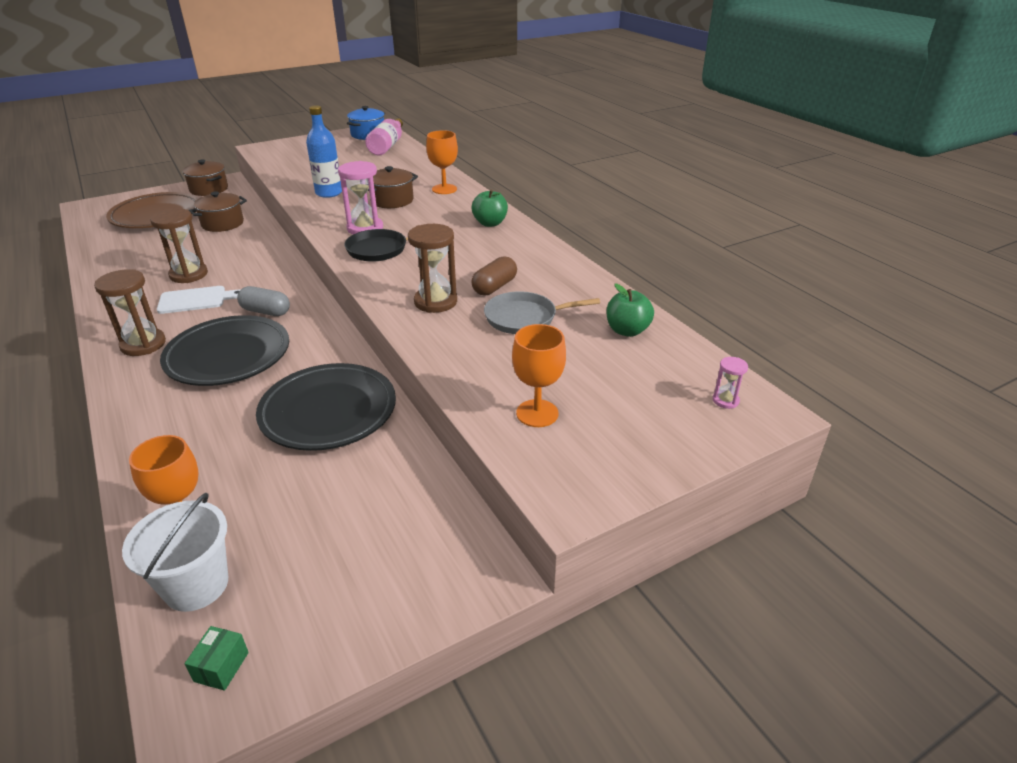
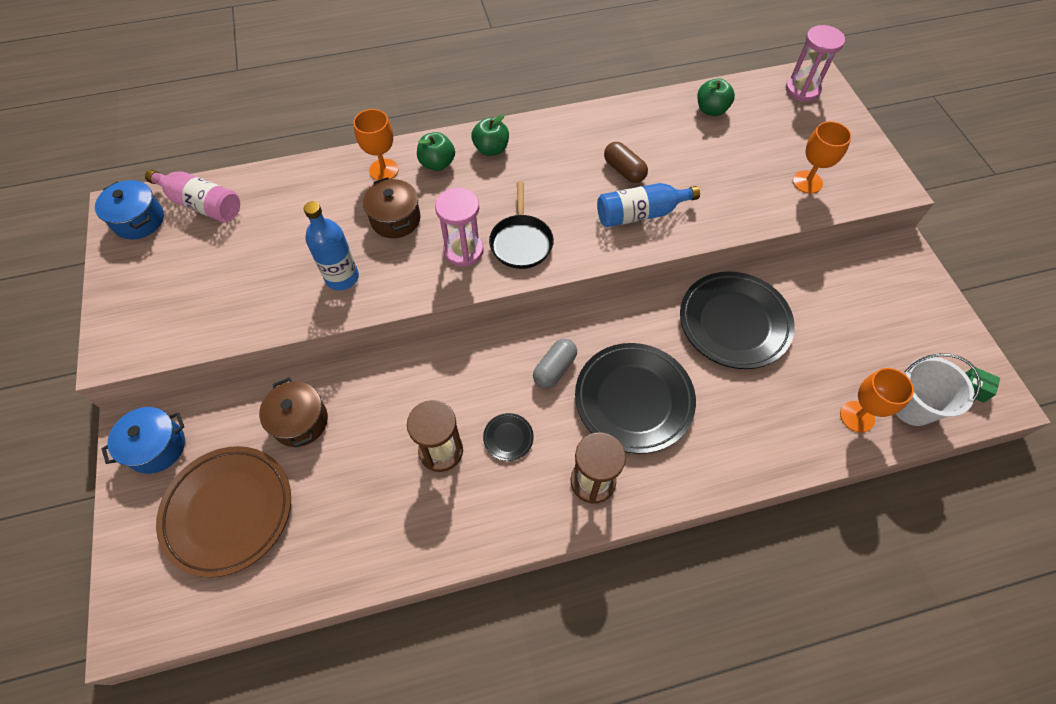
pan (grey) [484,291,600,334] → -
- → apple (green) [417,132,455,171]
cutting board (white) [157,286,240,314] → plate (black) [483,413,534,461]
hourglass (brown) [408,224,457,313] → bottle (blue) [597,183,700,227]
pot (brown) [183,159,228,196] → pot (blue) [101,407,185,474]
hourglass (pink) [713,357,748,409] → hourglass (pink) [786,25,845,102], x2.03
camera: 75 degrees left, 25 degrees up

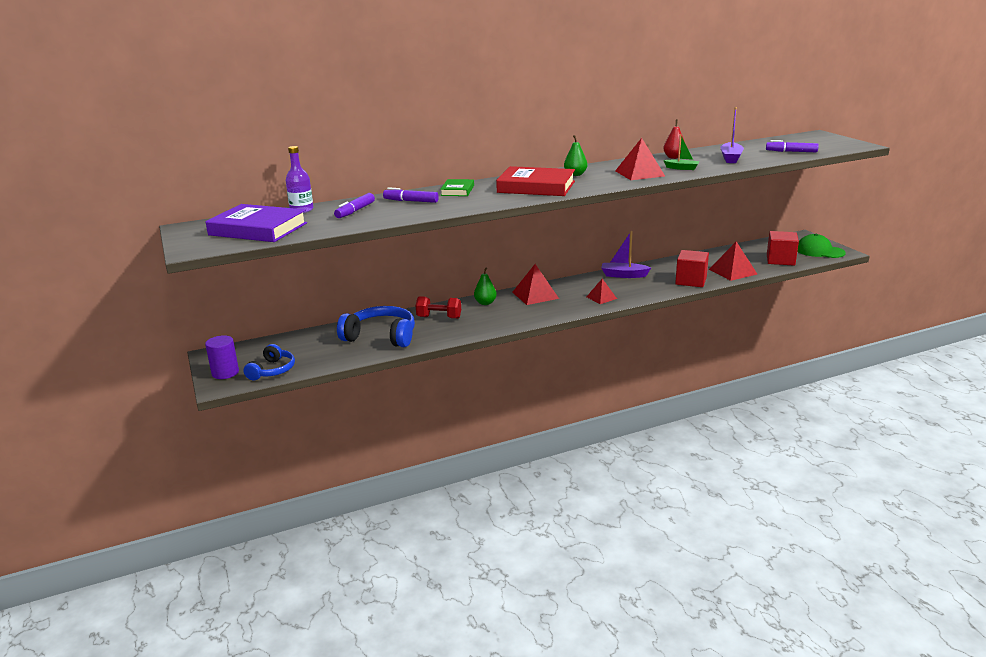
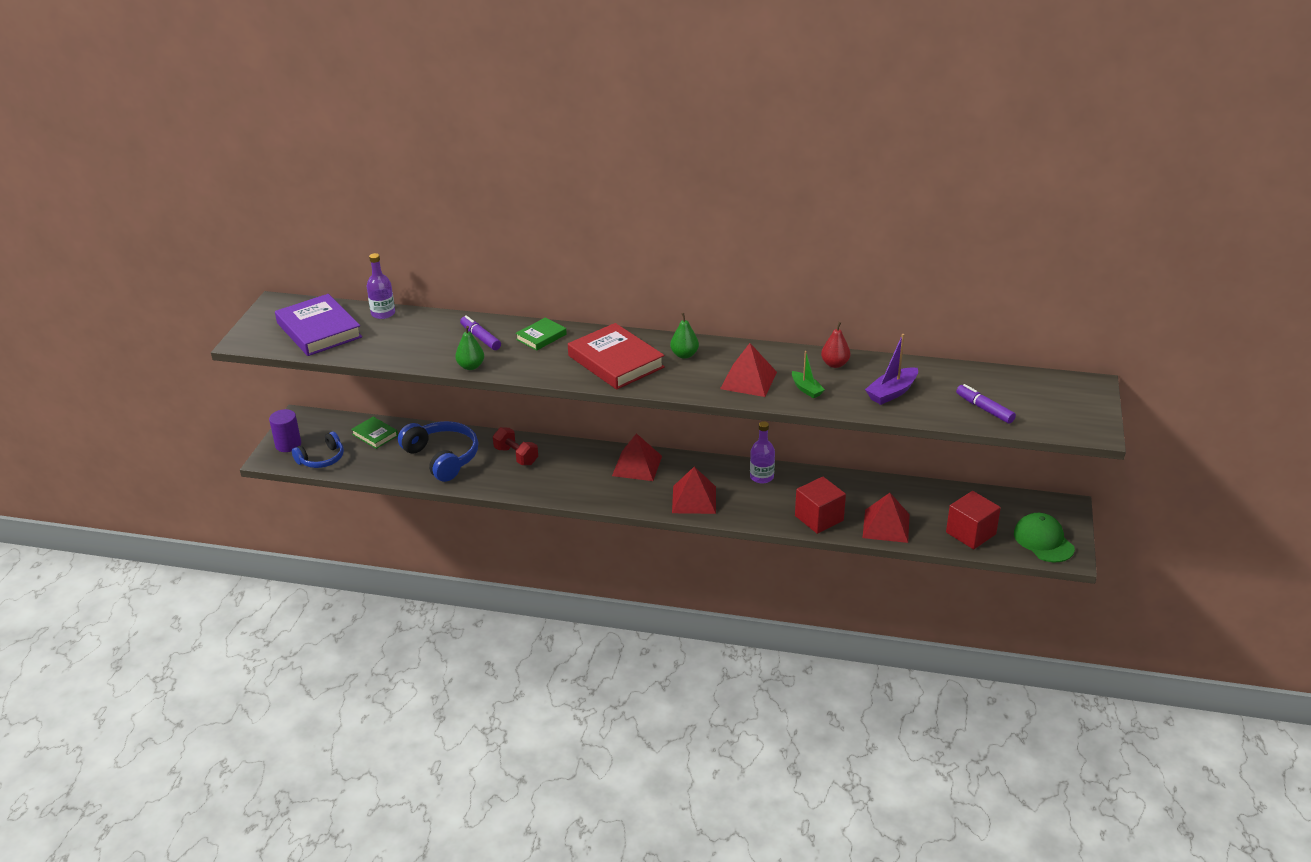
marker (purple) [334,193,375,218] → -
- → book (green) [351,417,398,449]
pear (green) [474,268,497,305] → pear (green) [455,326,484,370], moved
boat (purple) [601,231,651,278] → bottle (purple) [750,421,775,484]
pyramid (red) [587,279,617,304] → pyramid (red) [672,467,716,514], x1.63
camera: 35 degrees right, 10 degrees up

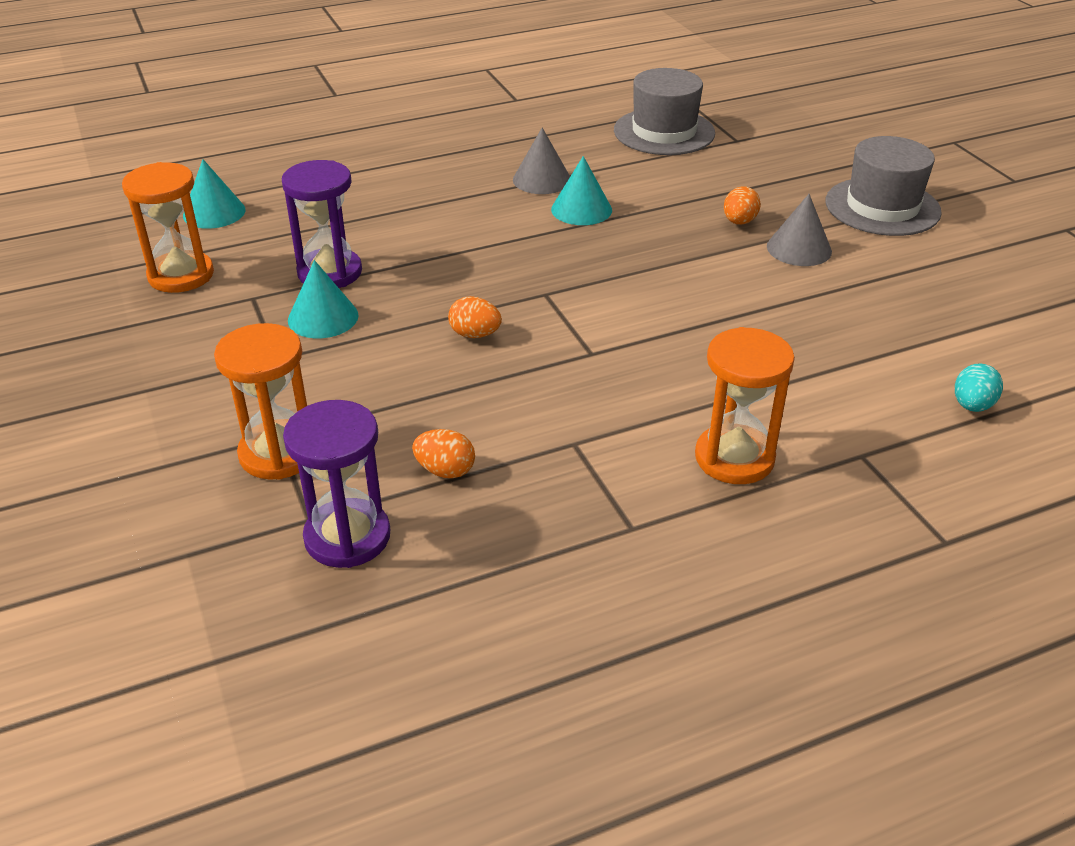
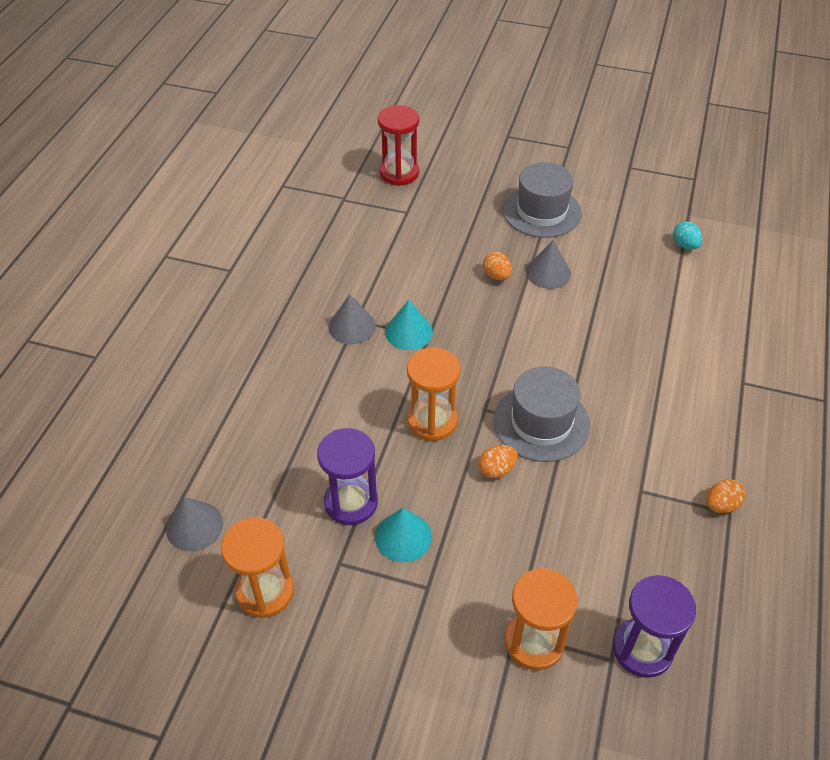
- → hourglass (red) [378,105,419,186]
egg (orange) [412,429,475,478] → egg (orange) [706,479,746,513], moved
hat (grey) [614,68,715,155] → hat (grey) [494,366,590,462], moved
hourglass (orange) [695,327,795,484] → hourglass (orange) [407,347,461,441], moved
egg (turquoise) [955,363,1003,412] → egg (turquoise) [673,221,702,250], moved
cone (turquoise) [183,159,246,229] → cone (grey) [166,497,223,551]
camera: 50 degrees left, 10 degrees up

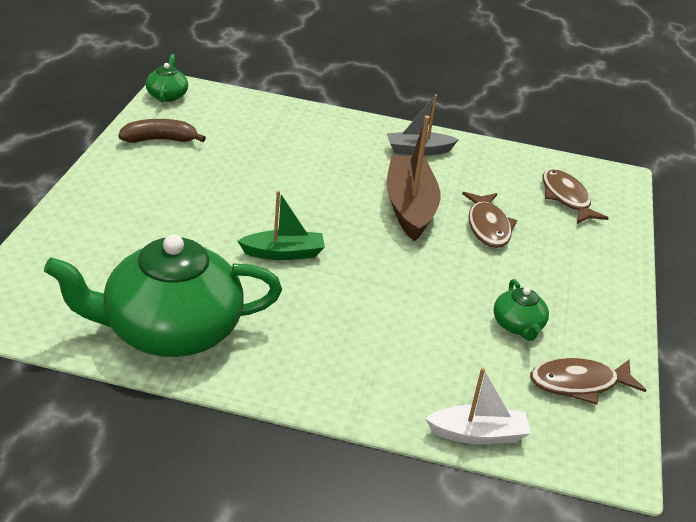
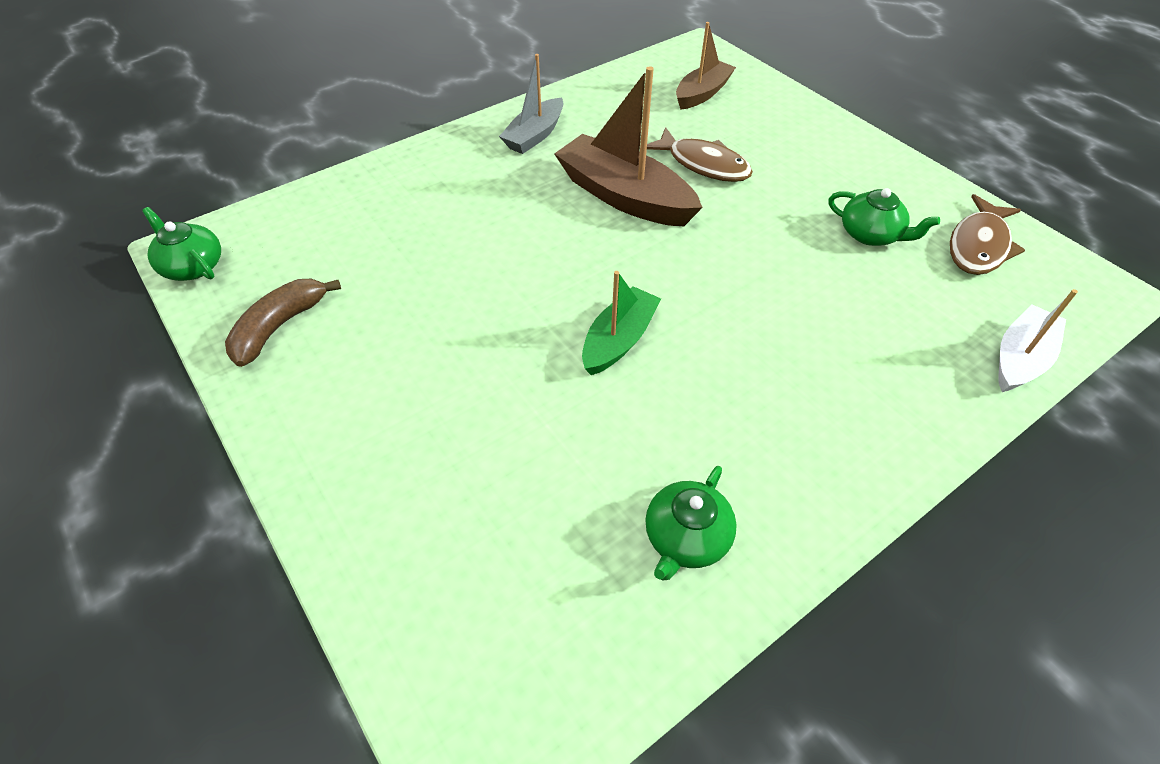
fish (brown) [543,169,609,224] → boat (brown) [676,22,736,110]
teapot (green) [44,234,282,357] → teapot (green) [645,466,737,580], x0.43
camera: 45 degrees left, 15 degrees up

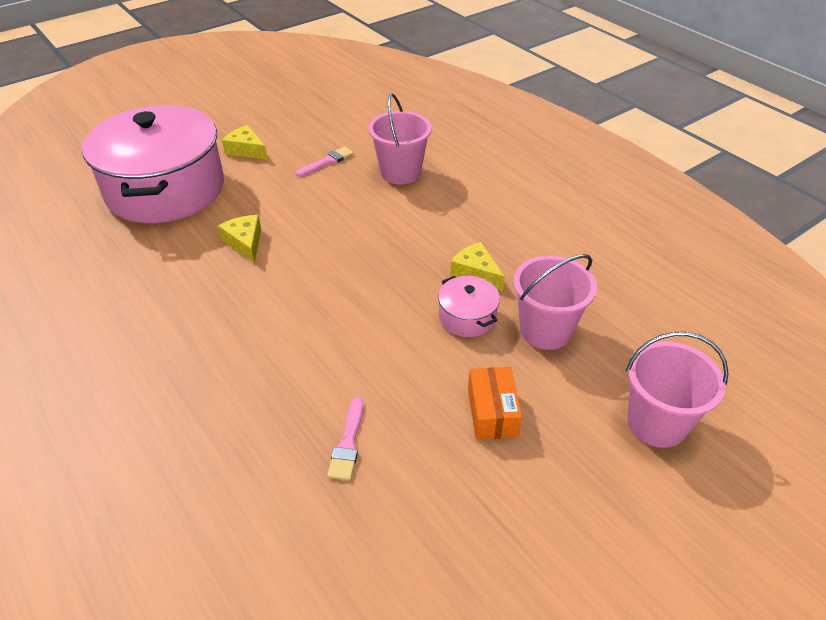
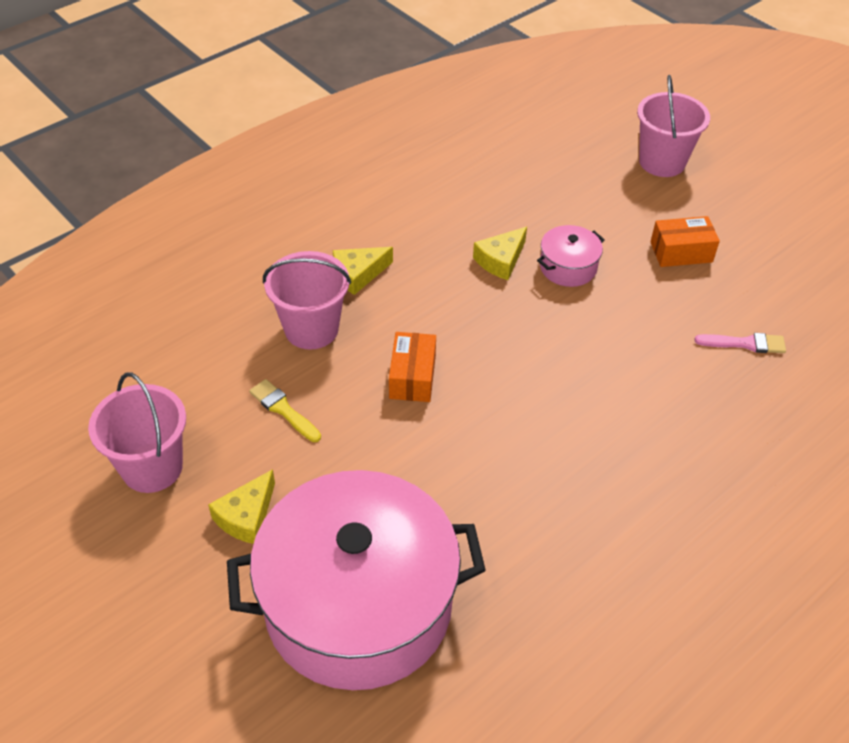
- → box (orange) [389,332,436,402]
cheese (yellow) [218,215,261,264] → cheese (yellow) [333,247,393,295], moved
bucket (pink) [513,254,597,350] → bucket (pink) [88,372,186,493], moved
brush (pink) [296,146,354,177] → brush (yellow) [249,379,321,442]
camera: 95 degrees left, 5 degrees up

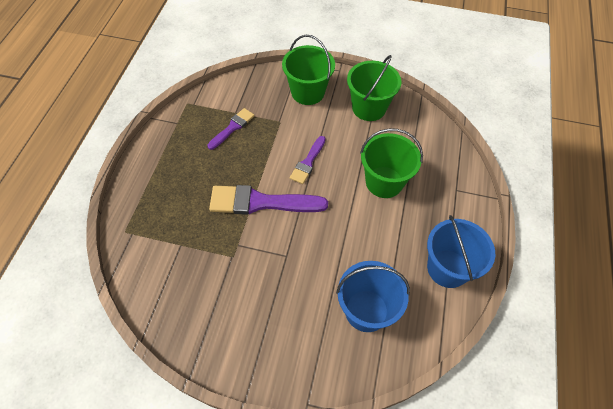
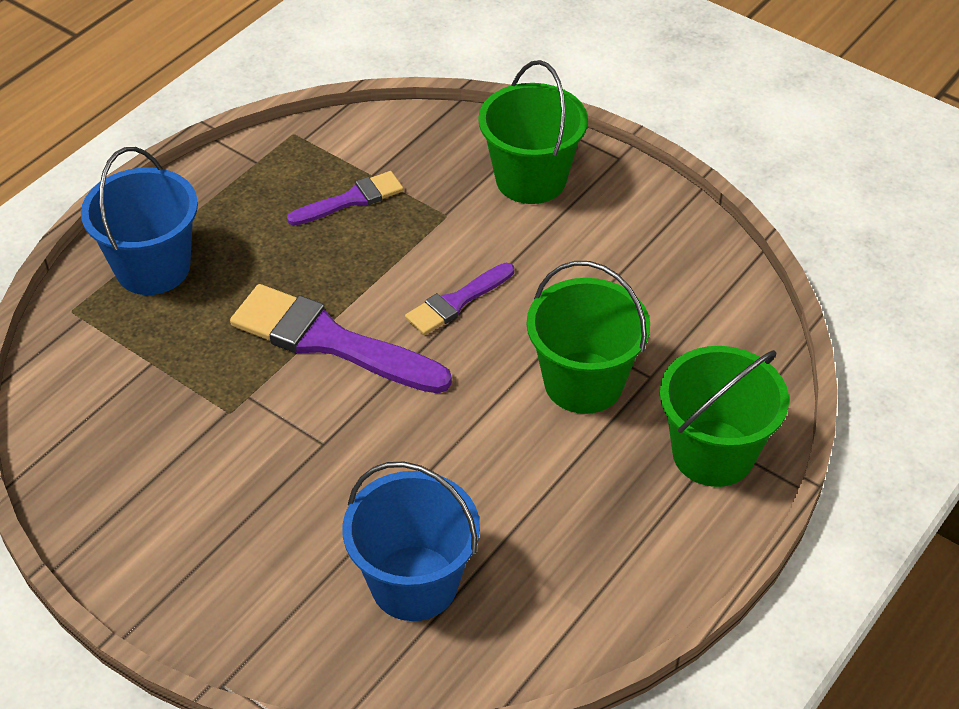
bucket (green) [347,55,401,121] → bucket (green) [660,346,789,487], moved
bucket (blue) [427,215,495,288] → bucket (blue) [81,147,198,295], moved
camera: 25 degrees right, 10 degrees down

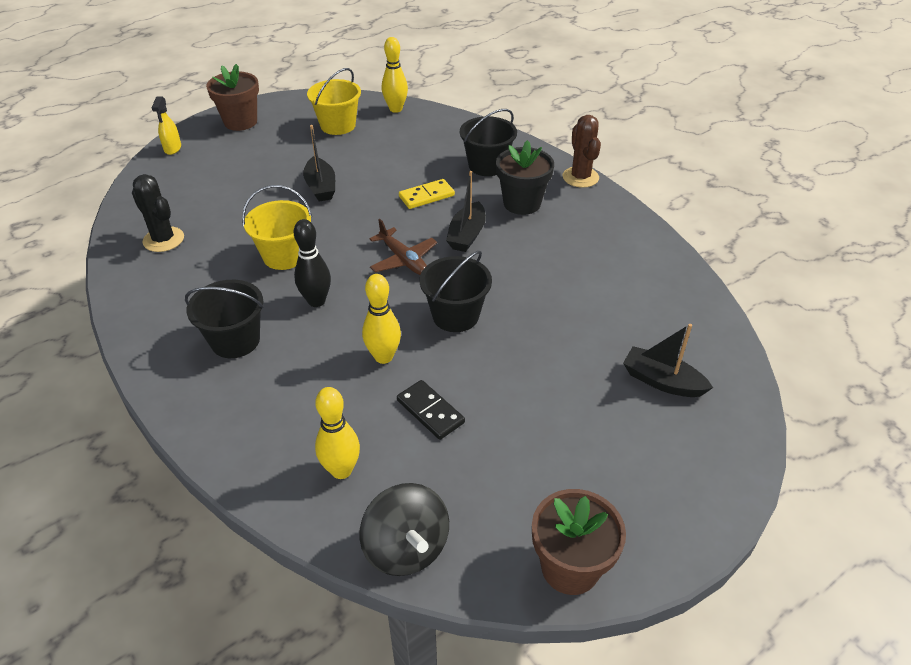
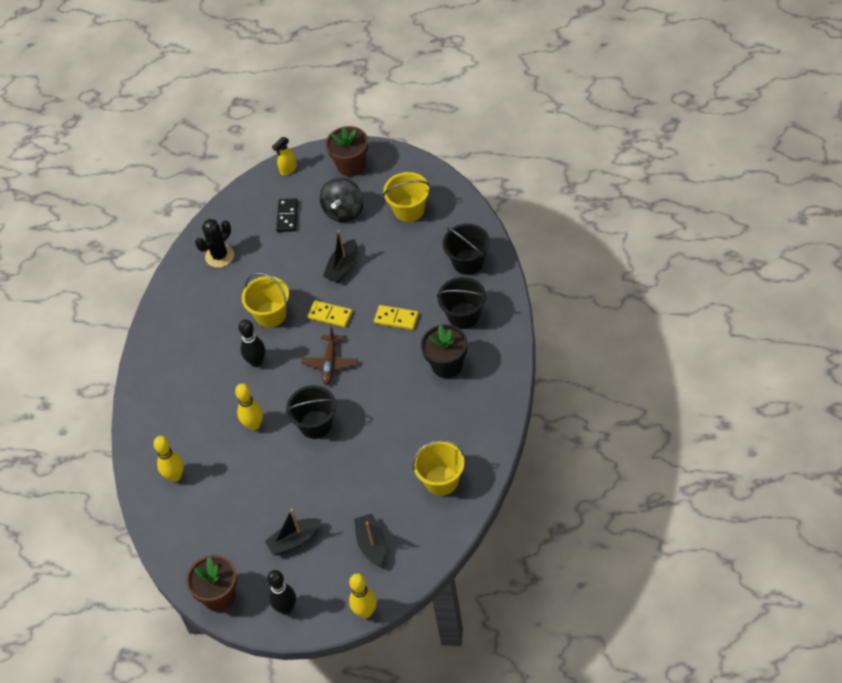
cactus (brown) [563,115,601,188] → -
- → bowling pin (black) [267,570,296,615]
- → domino (yellow) [307,301,352,327]
- → bucket (yellow) [413,440,465,496]
bucket (black) [185,280,264,358] → bucket (black) [442,224,490,275], moved
spinning top (black) [359,483,449,576] → spinning top (black) [320,178,363,222], moved
bowling pin (yellow) [382,37,408,113] → bowling pin (yellow) [349,573,377,618], moved
domino (black) [397,380,465,440] → domino (black) [276,198,298,232], moved
boat (black) [446,171,486,252] → boat (black) [265,509,321,555], moved
cactus (black) [132,174,184,252] → cactus (black) [195,219,234,268], 45 degrees clockwise
camera: 50 degrees right, 10 degrees up

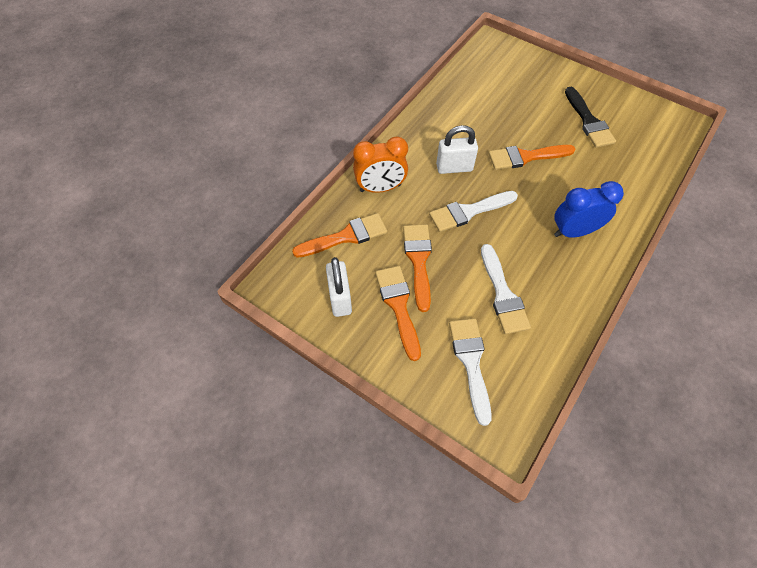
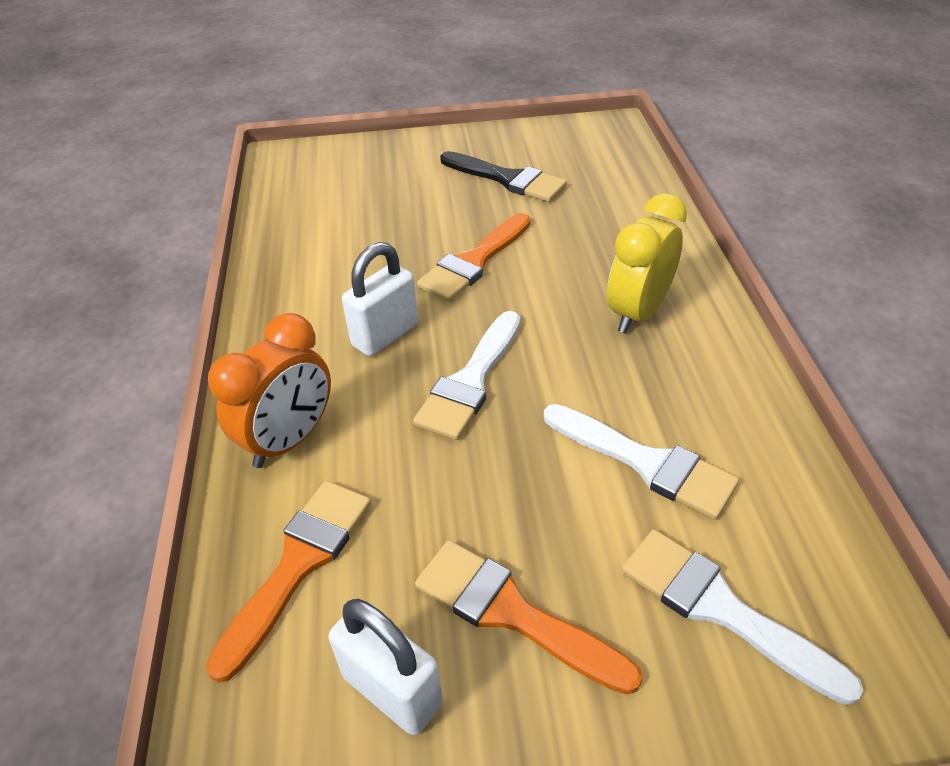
brush (orange) [403,224,432,312] → -
clock (blue) [554,181,624,238] → clock (yellow) [607,193,687,334]
camera: 40 degrees left, 15 degrees down

